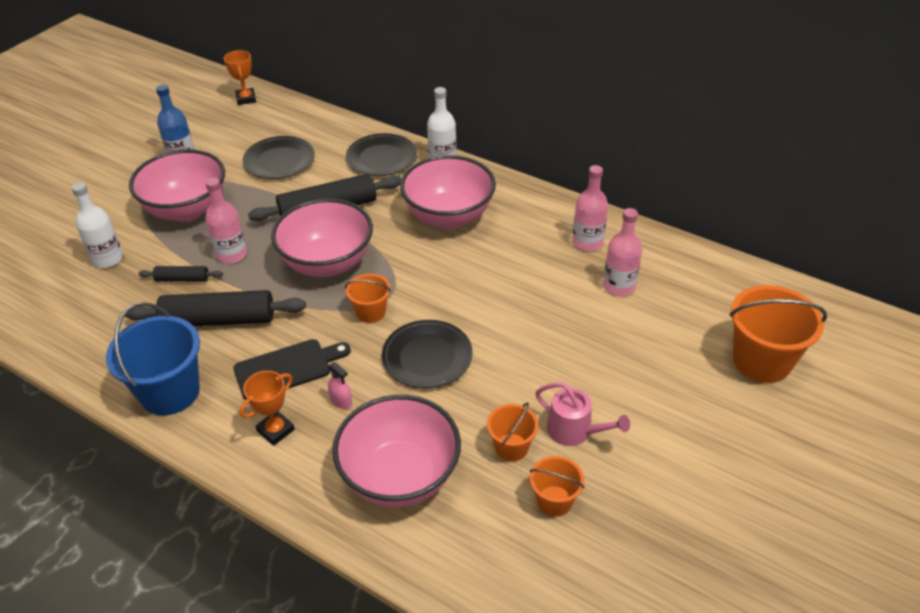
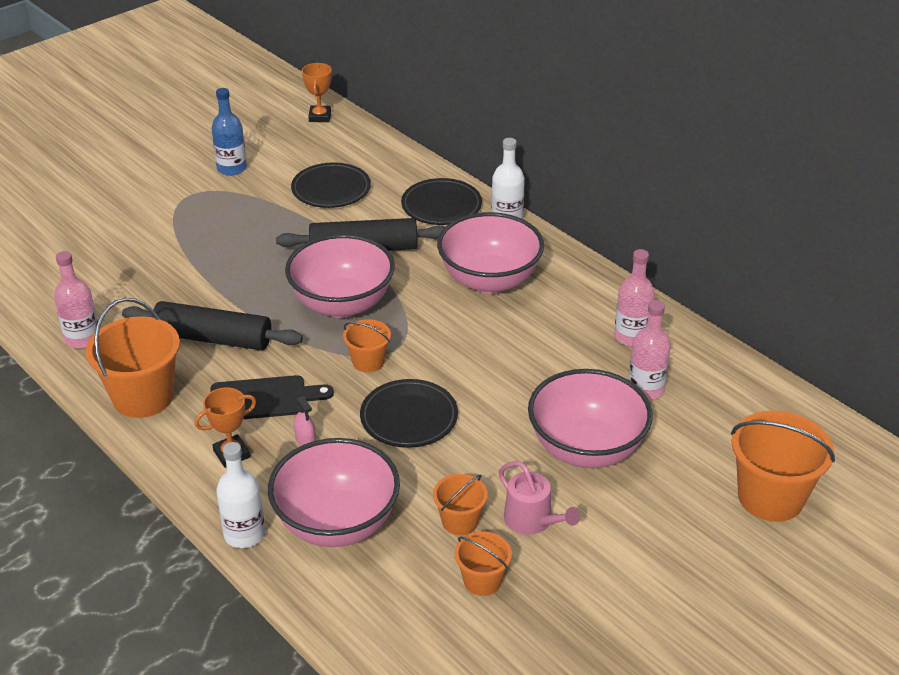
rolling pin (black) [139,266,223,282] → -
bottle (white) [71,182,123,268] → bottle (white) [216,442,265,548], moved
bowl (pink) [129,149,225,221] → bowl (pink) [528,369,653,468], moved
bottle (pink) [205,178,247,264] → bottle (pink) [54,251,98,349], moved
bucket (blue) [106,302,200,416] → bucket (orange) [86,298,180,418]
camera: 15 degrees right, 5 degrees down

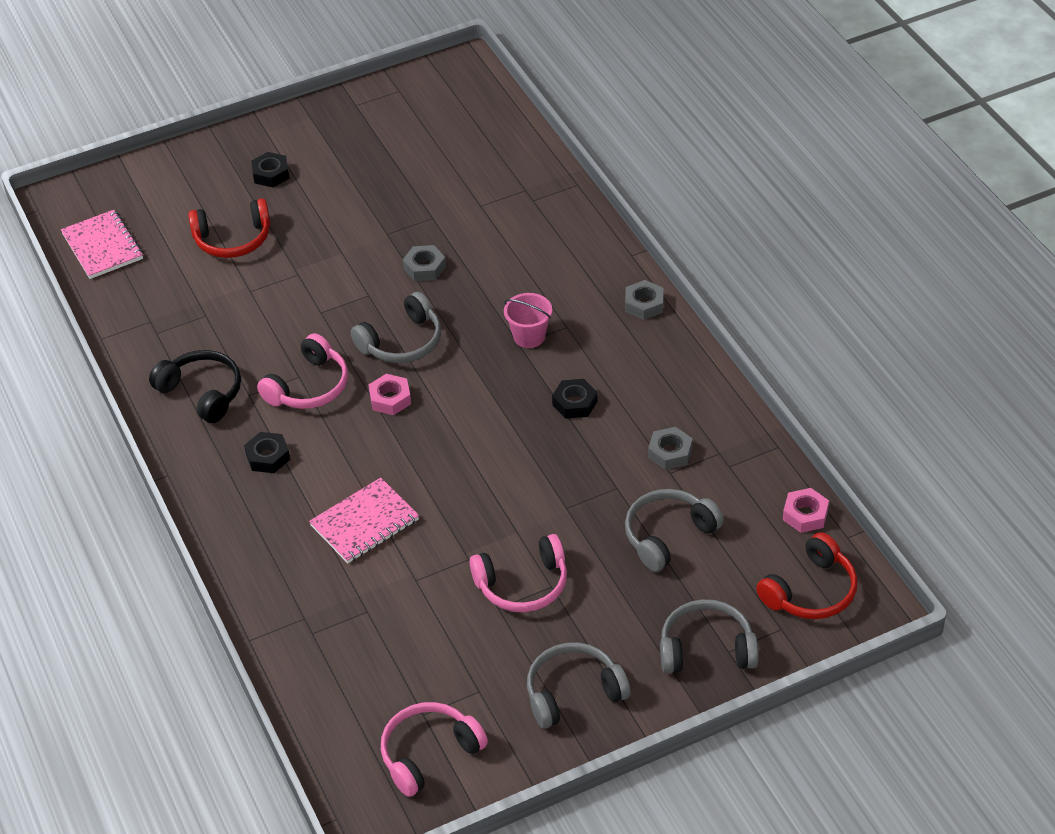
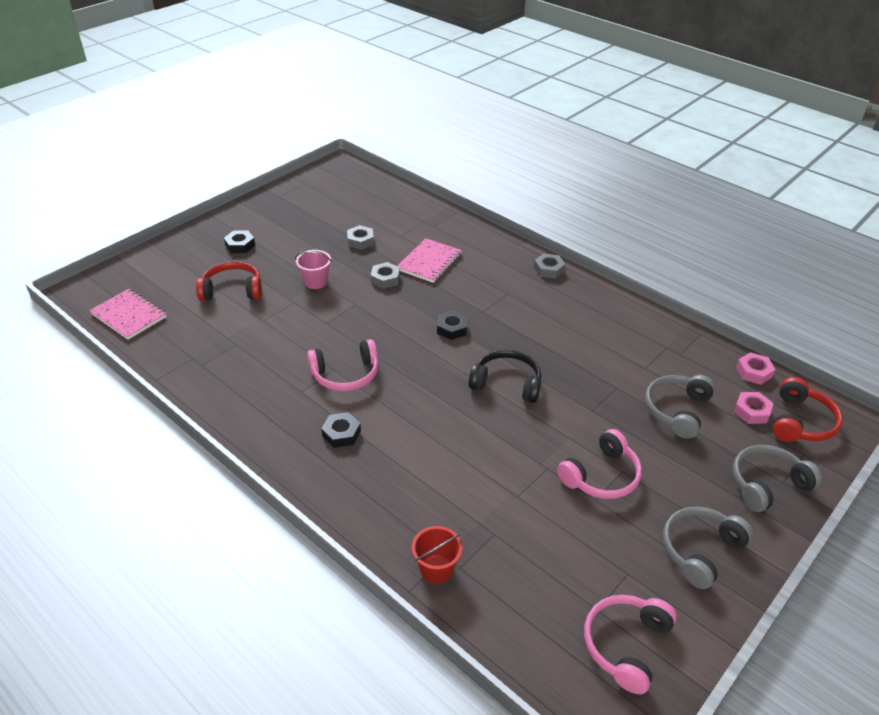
headphones (grey) [351,292,441,363] → -
- → bucket (red) [412,526,463,584]
headphones (black) [149,350,241,423] → headphones (black) [469,350,541,403], moved
notebook (pink) [309,478,419,563] → notebook (pink) [398,238,462,283], moved
nut (pink) [369,374,411,415] → nut (pink) [734,392,774,424], moved
bucket (pink) [504,293,552,348] → bucket (pink) [295,250,332,289], moved
nut (black) [552,379,598,419] → nut (black) [437,310,467,340], moved
nut (grey) [648,427,693,470] → nut (grey) [347,225,374,250], moved
headphones (red) [188,198,270,258] → headphones (red) [196,261,262,301], 150 degrees counterclockwise
headphones (pink) [257,333,348,409] → headphones (pink) [307,339,378,391], 60 degrees clockwise
camera: 25 degrees left, 5 degrees down

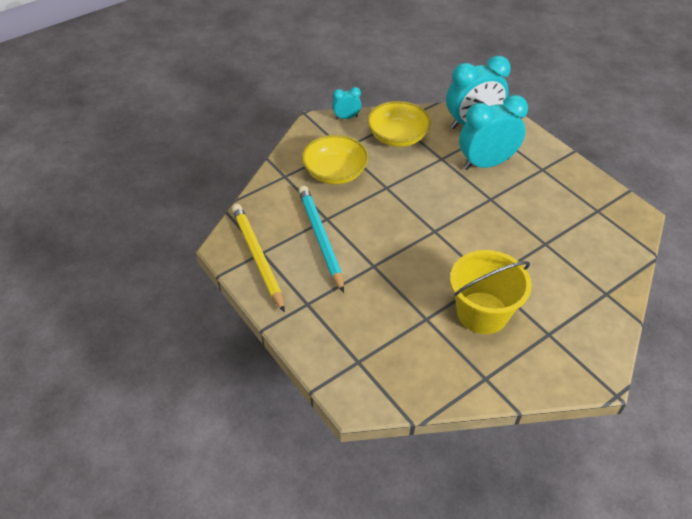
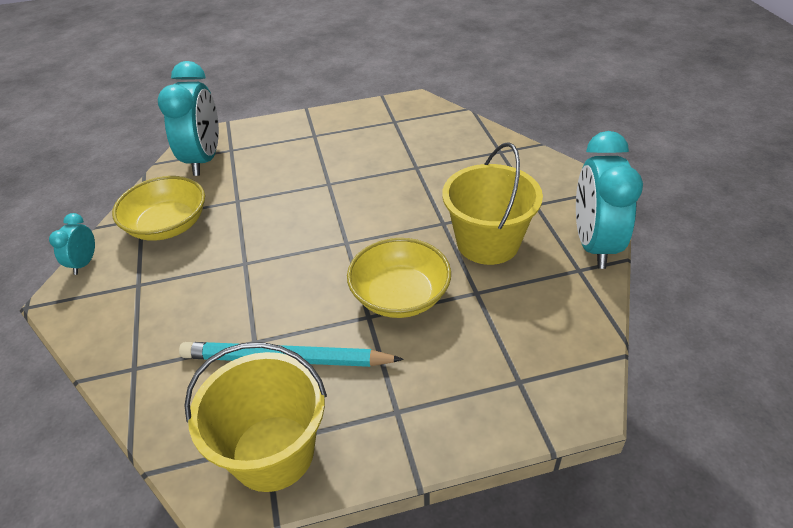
bowl (yellow) [302,135,369,184] → bowl (yellow) [347,238,451,318], moved
clock (turquoise) [459,95,528,170] → clock (turquoise) [576,131,643,269], moved
pencil (yellow) [232,204,285,313] → bucket (yellow) [184,342,327,492]
camera: 65 degrees left, 5 degrees down

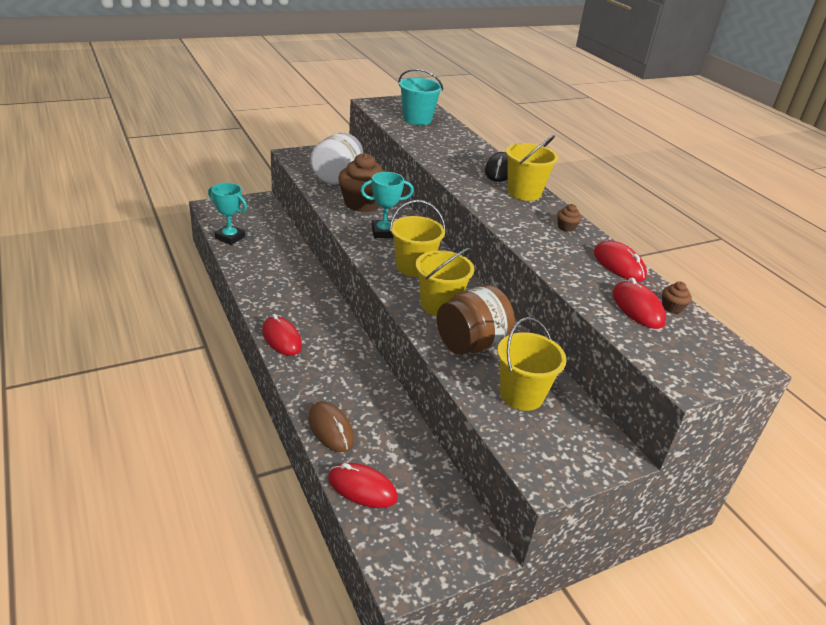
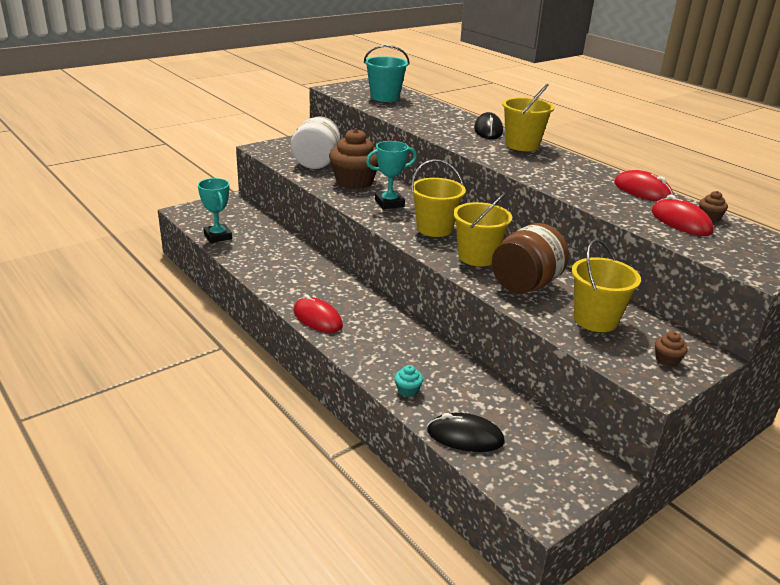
cupcake (brown) [557,204,582,232] → cupcake (brown) [655,332,688,367], moved
mouse (brown) [308,401,354,452] → cupcake (turquoise) [395,365,423,397]
mouse (red) [328,463,398,508] → mouse (black) [427,413,505,452]
trophy (turquoise) [208,183,247,245] → trophy (turquoise) [198,178,232,243], 45 degrees clockwise
camera: 10 degrees left, 5 degrees down

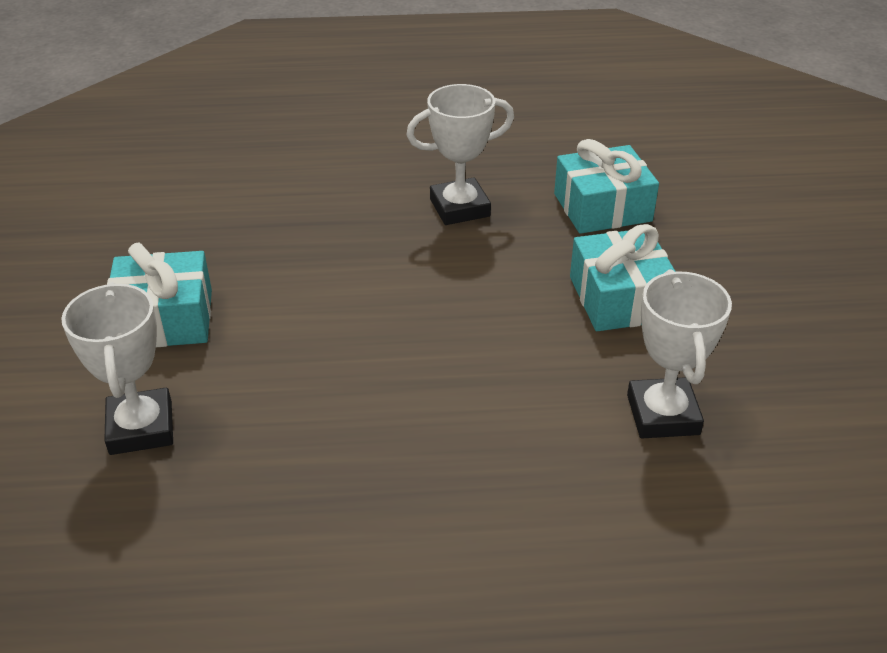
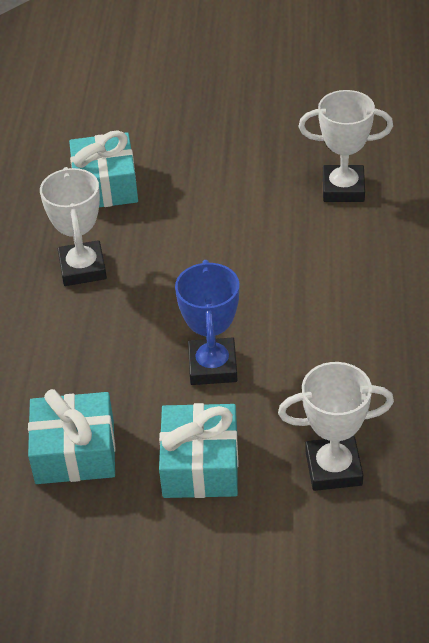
- → trophy (blue) [175,260,239,385]
gift (turquoise) [570,224,676,331] → gift (turquoise) [28,389,115,484], moved
camera: 80 degrees left, 5 degrees up

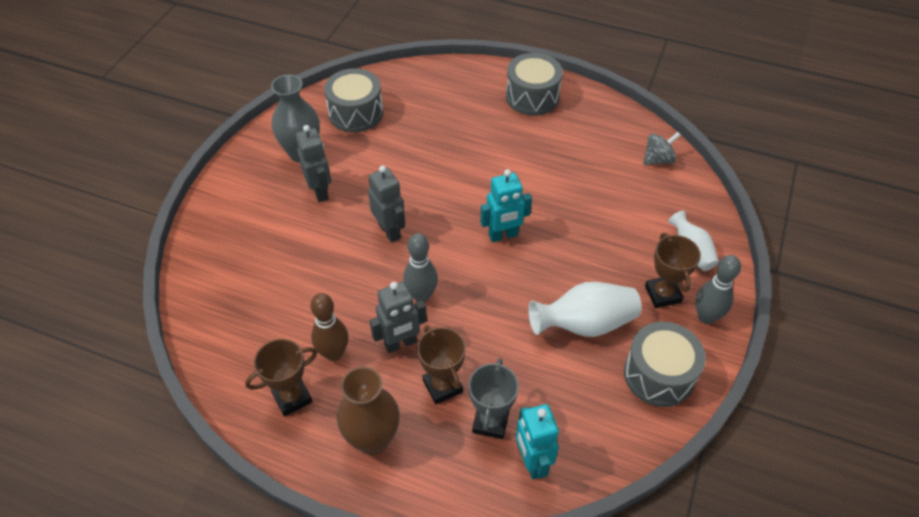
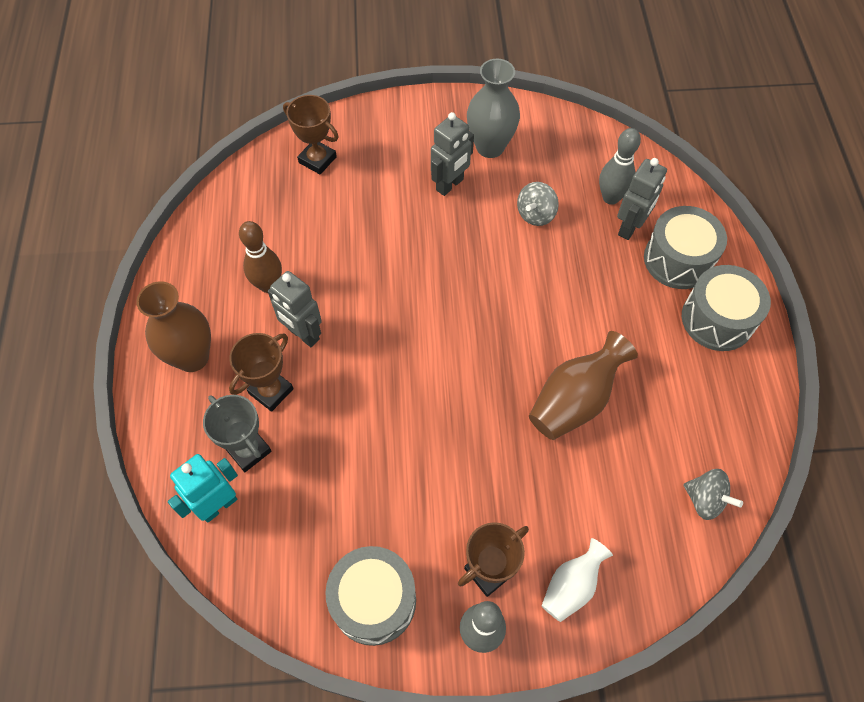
robot (turquoise) [480,169,532,242] → -
vase (white) [528,282,641,337] → -
- → spinning top (grey) [517,182,559,226]
- → vase (brown) [529,331,638,440]
trophy (brown) [245,339,317,417] → trophy (brown) [283,95,339,174], moved
drum (grey) [324,68,383,132] → drum (grey) [644,206,727,289], moved
robot (grey) [368,165,405,243] → robot (grey) [617,158,667,240], moved
bowling pin (grey) [403,233,438,302] → bowling pin (grey) [599,128,641,205], moved
trophy (grey) [468,358,519,439] → trophy (grey) [203,395,272,472], 60 degrees clockwise
camera: 65 degrees right, 10 degrees up

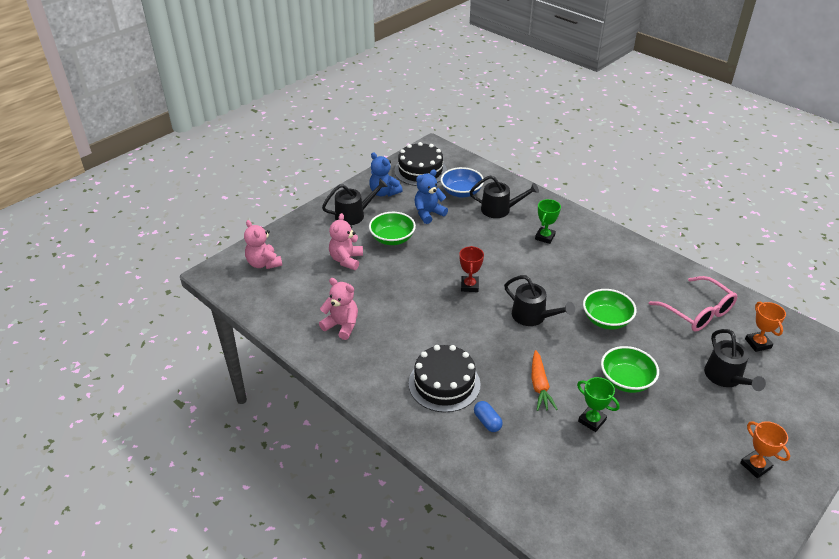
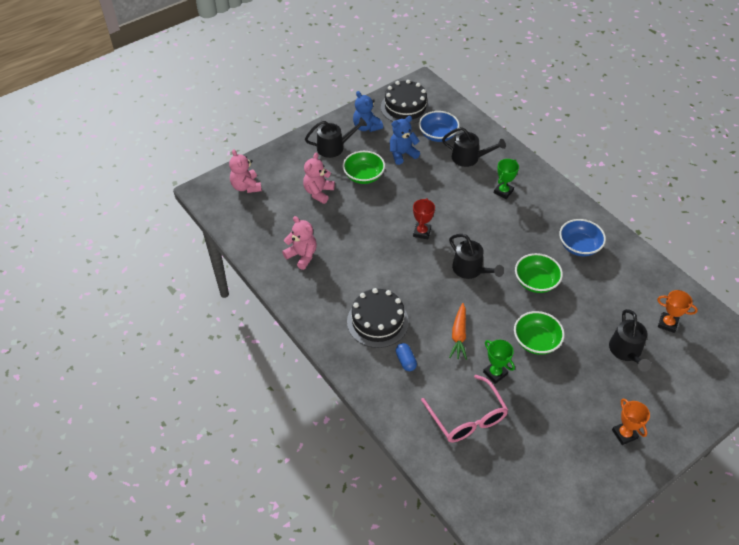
- → bowl (blue) [559,219,606,256]
glasses (pink) [649,276,737,332] → glasses (pink) [421,375,508,442], moved
trophy (orange) [745,301,786,352] → trophy (orange) [657,290,698,333], 60 degrees counterclockwise
camera: 10 degrees right, 10 degrees up

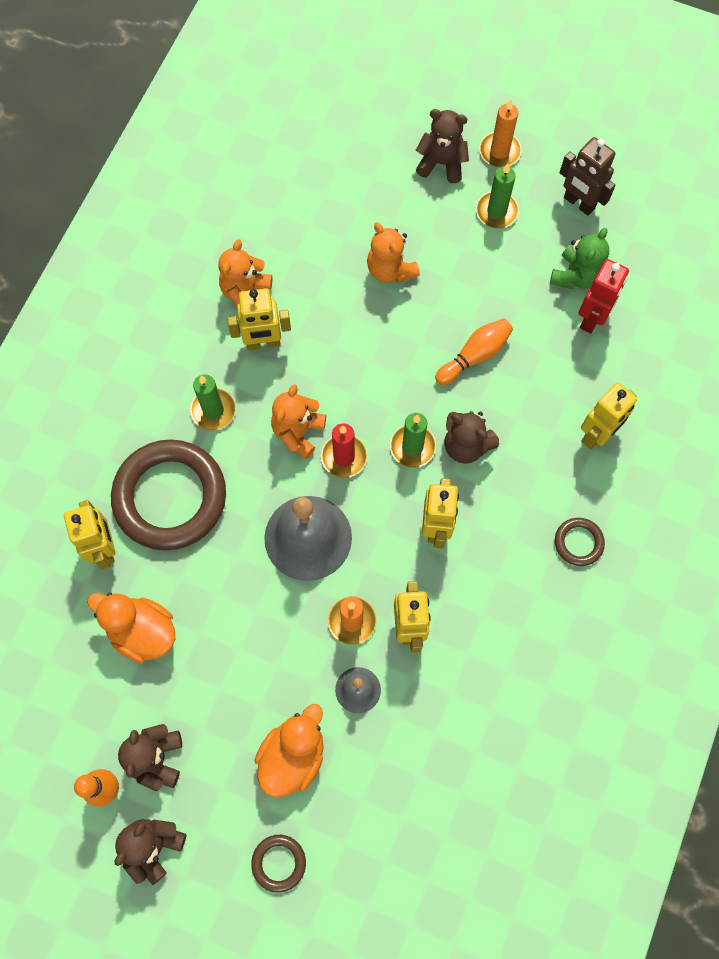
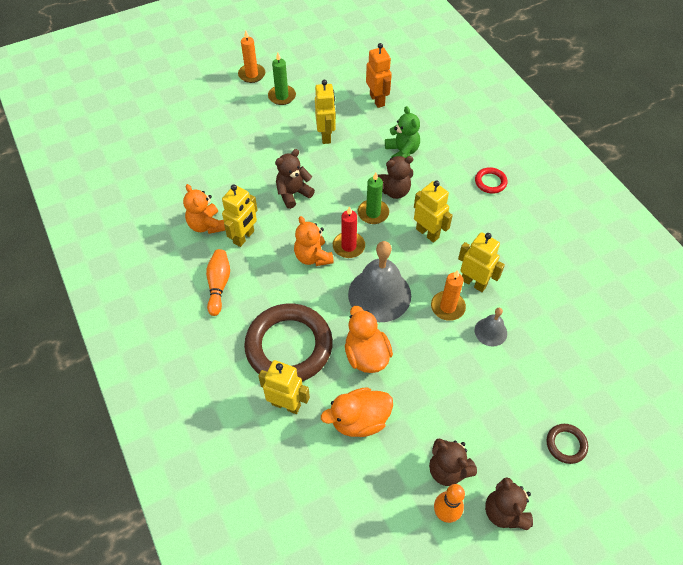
candle (green) [190,374,236,430] → -
teddy bear (orange) [367,222,420,283] → -
robot (brown) [559,137,616,215] → -
duck (orange) [255,704,324,798] → duck (orange) [345,306,393,373], moved
teddy bear (brown) [416,109,469,183] → teddy bear (brown) [275,149,315,209], moved
bowling pin (orange) [435,318,513,385] → bowling pin (orange) [206,249,230,316], moved
teddy bear (green) [550,228,609,289] → teddy bear (green) [385,106,420,158], moved
robot (yellow) [581,383,637,450] → robot (yellow) [315,80,336,144], moved
ring (brown) [555,518,605,566] → ring (red) [475,167,507,194]
robot (red) [579,259,629,333] → robot (orange) [366,43,392,108]
camera: 50 degrees left, 15 degrees down

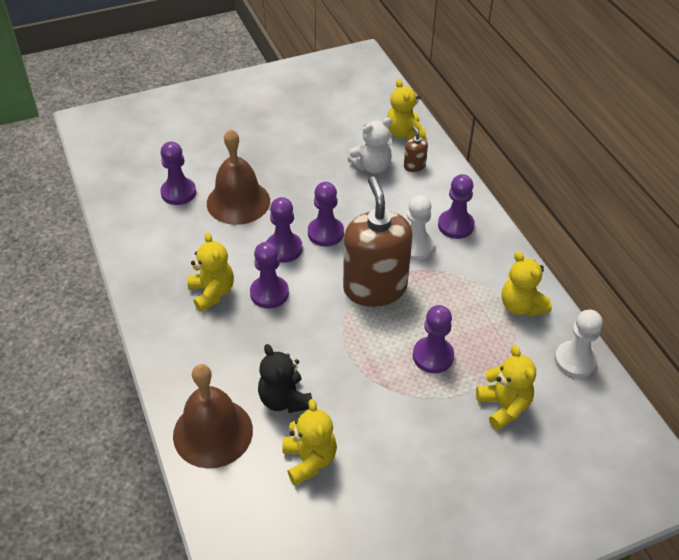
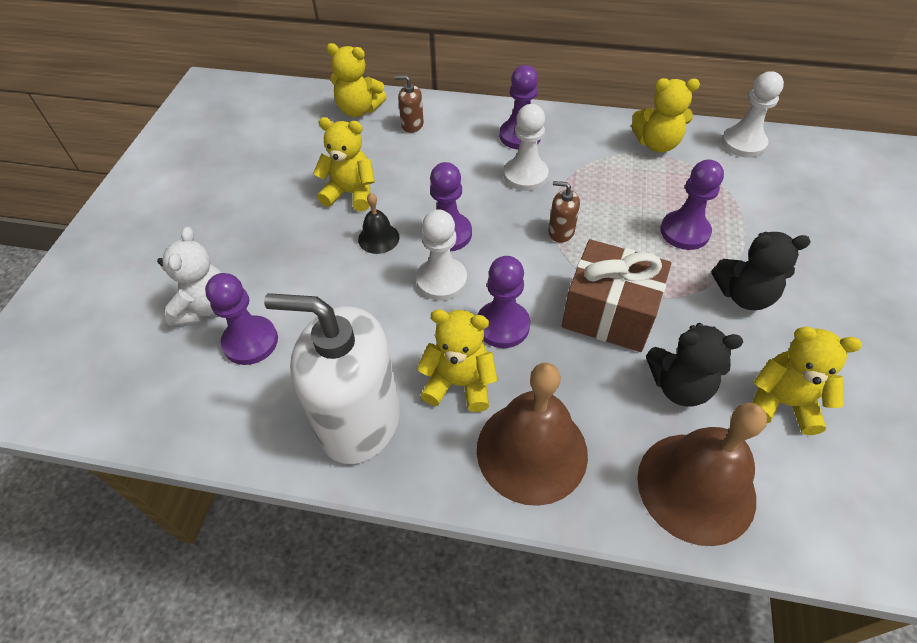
- → soap dispenser (white) [264,293,400,464]
- → bell (black) [358,193,400,254]
- → gift (brown) [562,239,671,352]
- → teddy bear (black) [711,232,811,310]
bell (brown) [207,129,270,225] → bell (brown) [477,363,588,506], moved
teddy bear (white) [348,117,392,174] → teddy bear (white) [157,227,222,326], moved
teddy bear (yellow) [476,345,536,430] → teddy bear (yellow) [313,117,375,212], moved
pawn (purple) [266,197,302,263] → pawn (white) [416,209,467,301]
soap dispenser (brown) [343,176,413,307] → soap dispenser (brown) [549,181,580,243], x0.40
camera: 55 degrees left, 5 degrees up

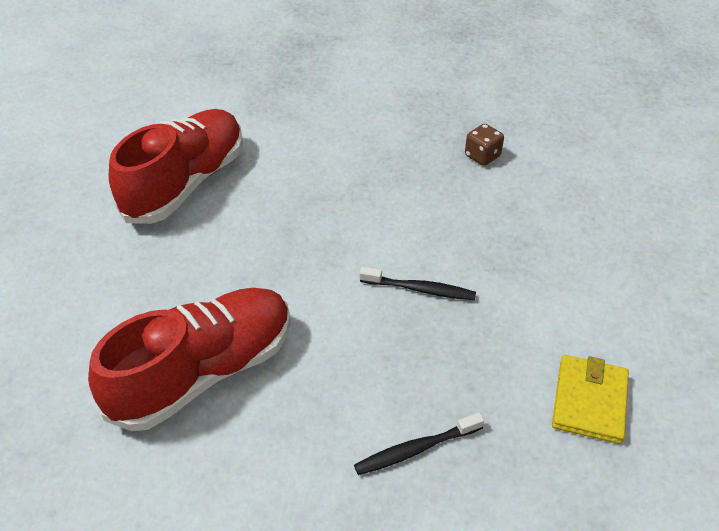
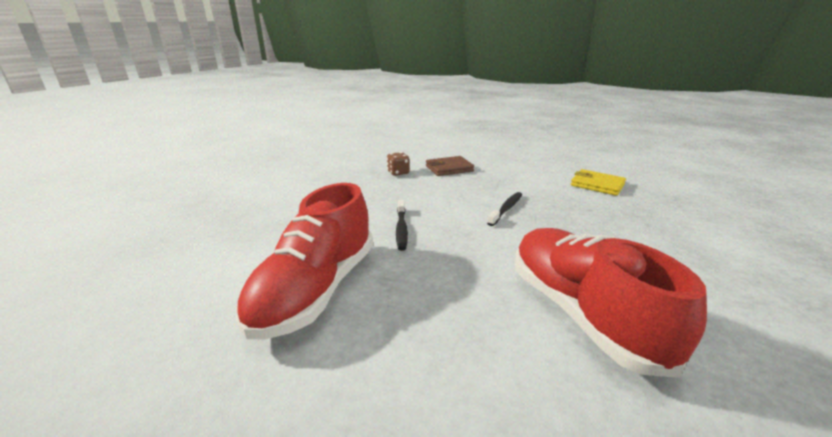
- → wallet (brown) [426,156,474,176]
toothbrush (black) [354,413,484,475] → toothbrush (black) [396,200,408,251], moved
shoe (red) [109,109,243,224] → shoe (red) [236,183,373,339], 120 degrees counterclockwise
camera: 70 degrees left, 20 degrees down

